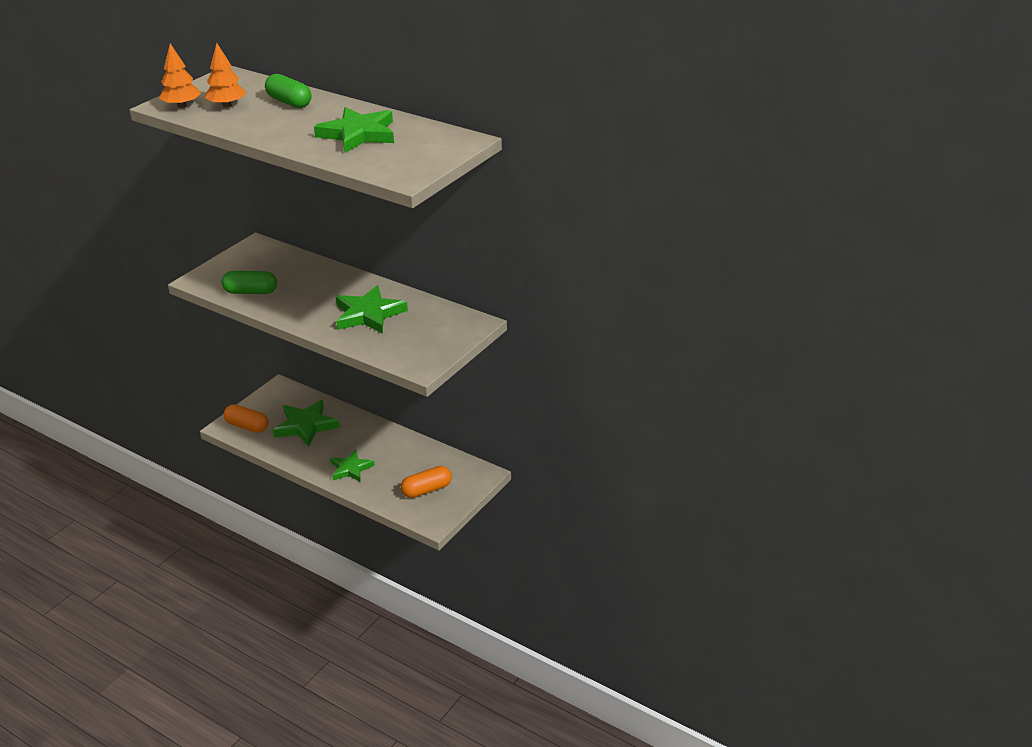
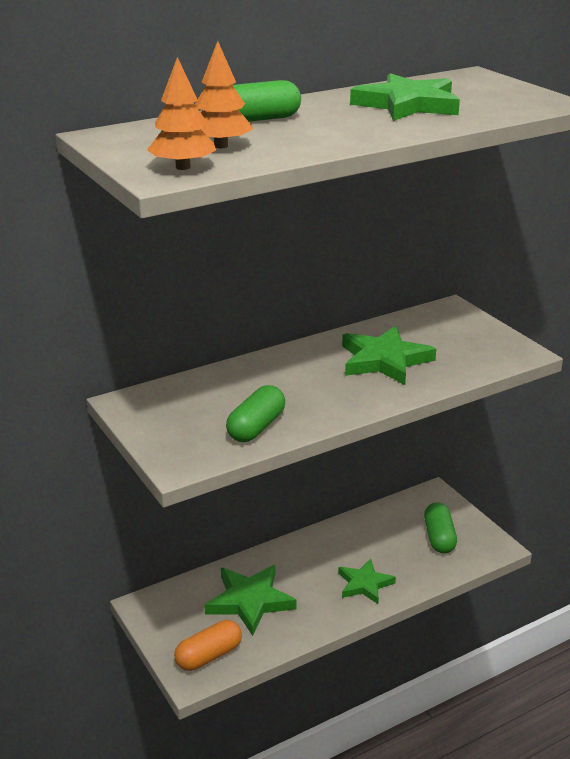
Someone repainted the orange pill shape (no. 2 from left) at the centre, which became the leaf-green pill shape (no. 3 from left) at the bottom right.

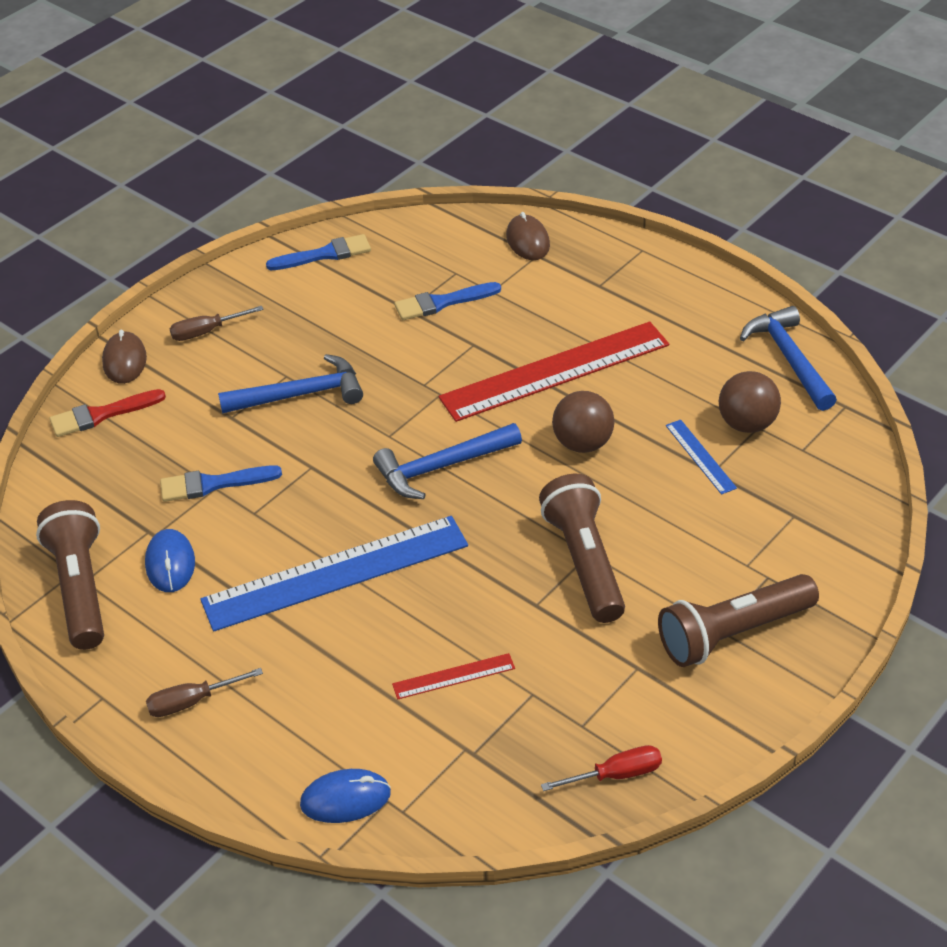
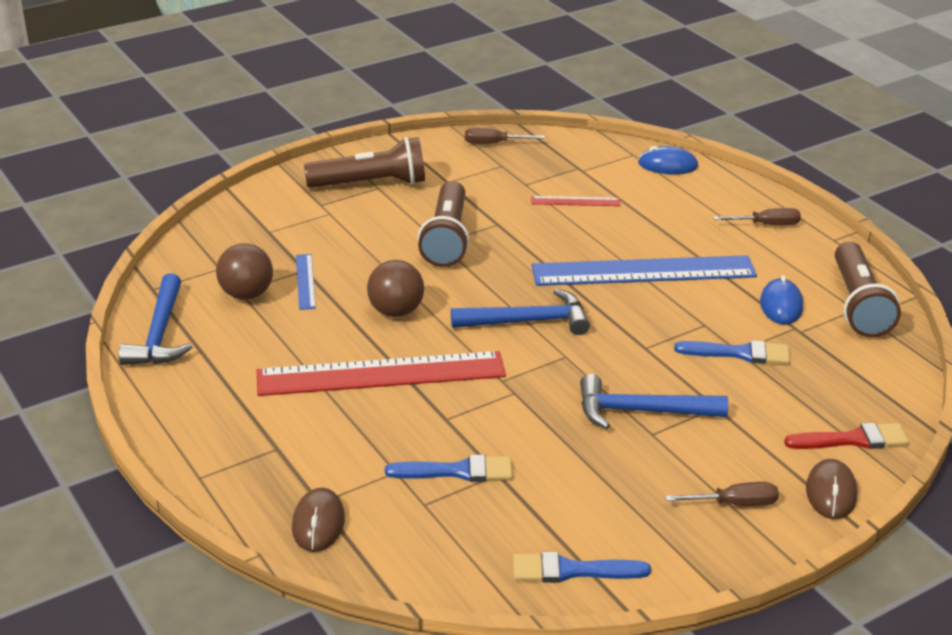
Someone repainted the scarlet flat screwdriver at the bottom centre, which became the dark brown flat screwdriver (no. 1 from left) at the top centre.

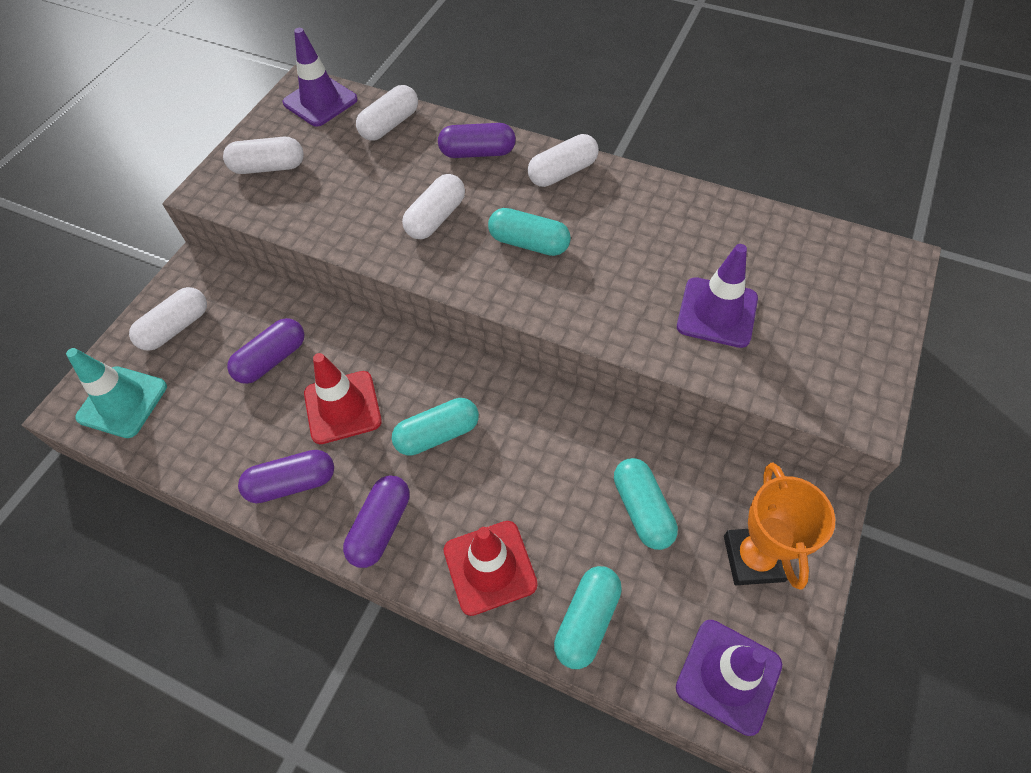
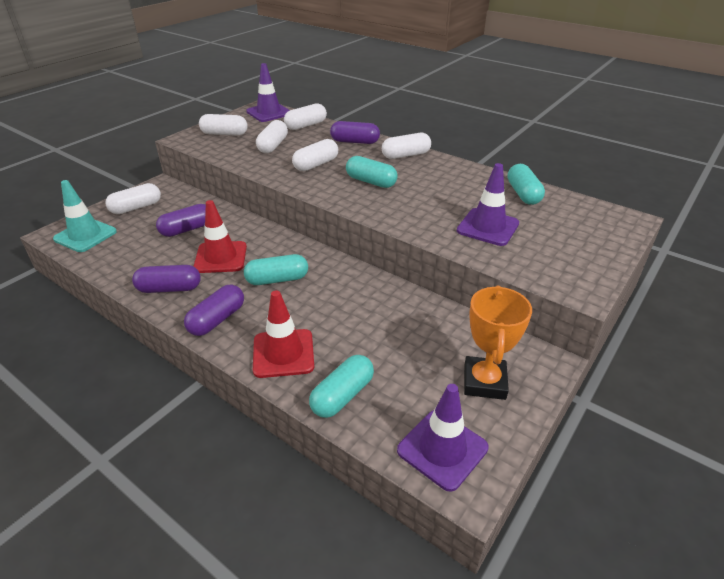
Someone carried the turquoise pill shape (no. 4 from left) from the centre to the top right. Someone put down the snow-white pill shape (no. 3 from left) at the top centre.

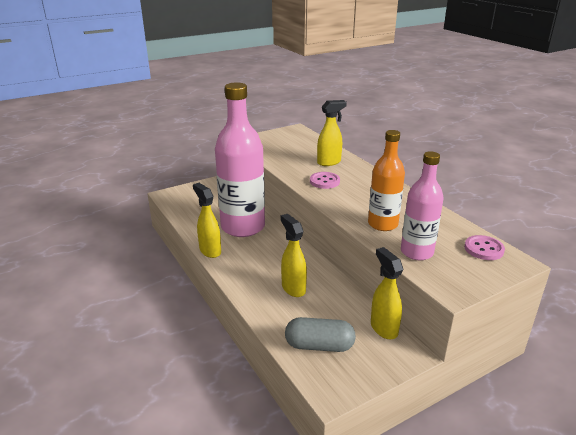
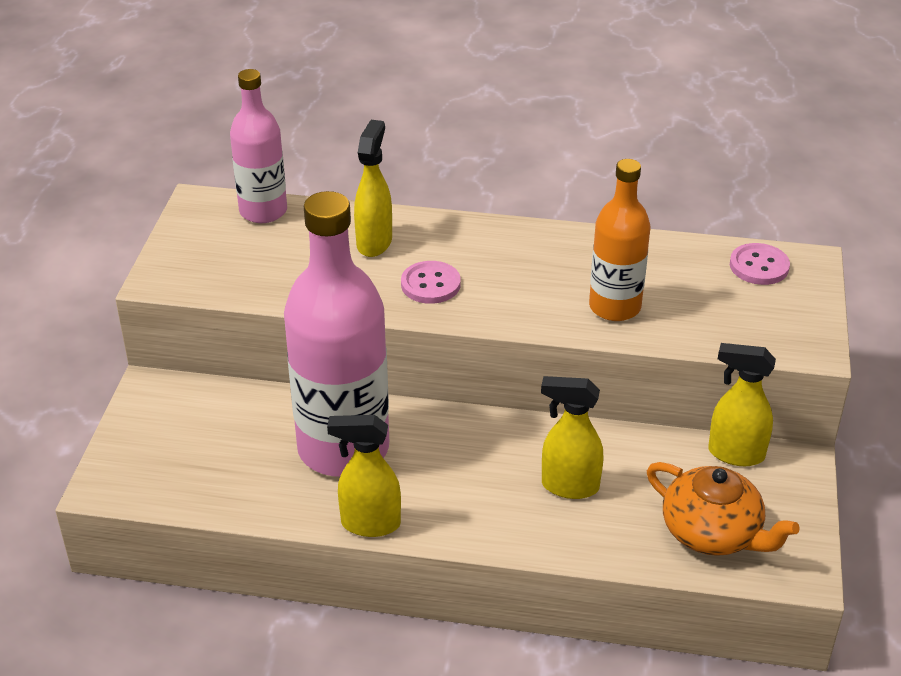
Someone swapped the gray pill shape at the bottom centre for the orange tea pot at the bottom right. Someone carried the pink flask (no. 2 from left in the first image) from the middle right to the top left.

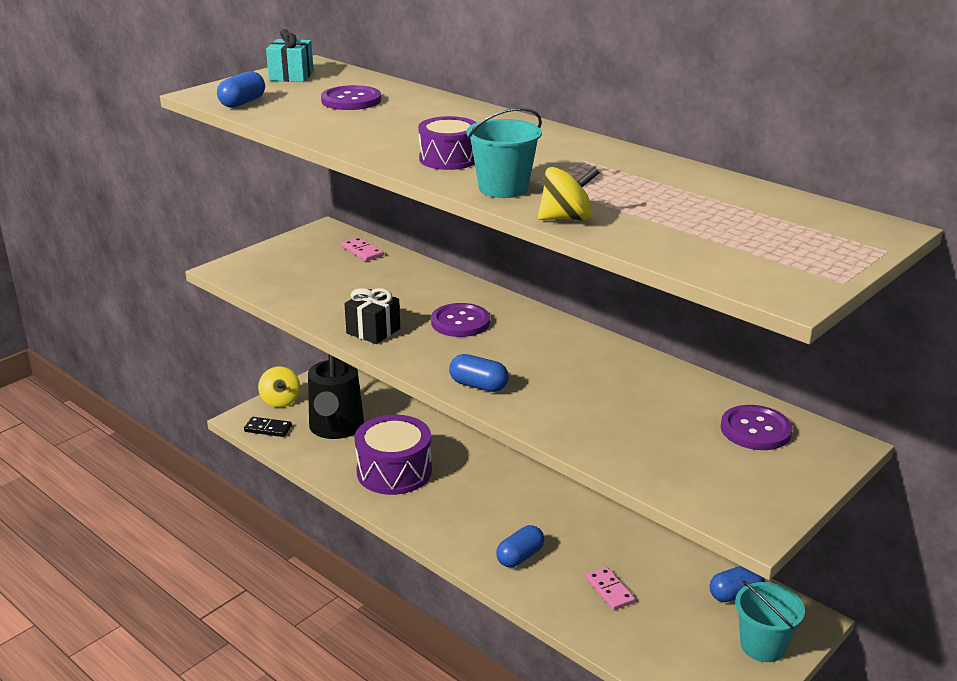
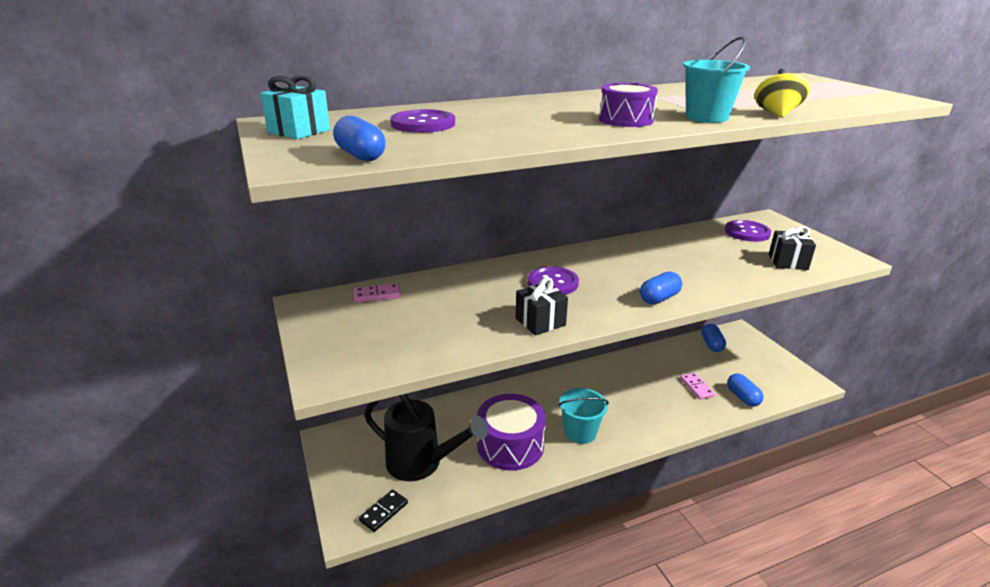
Someone took away the bright yellow whirligig (no. 1 from left) at the middle left. Someone carried the royal blue pill shape (no. 3 from left in the first image) from the bottom centre to the middle right. Someone rotated the pink domino piece (no. 2 from left) at the bottom centre by 75 degrees clockwise. Someone carried the turquoise sand bucket (no. 2 from left in the first image) from the bottom right to the bottom centre. Someone put down the black gift (no. 2 from left) at the middle right.

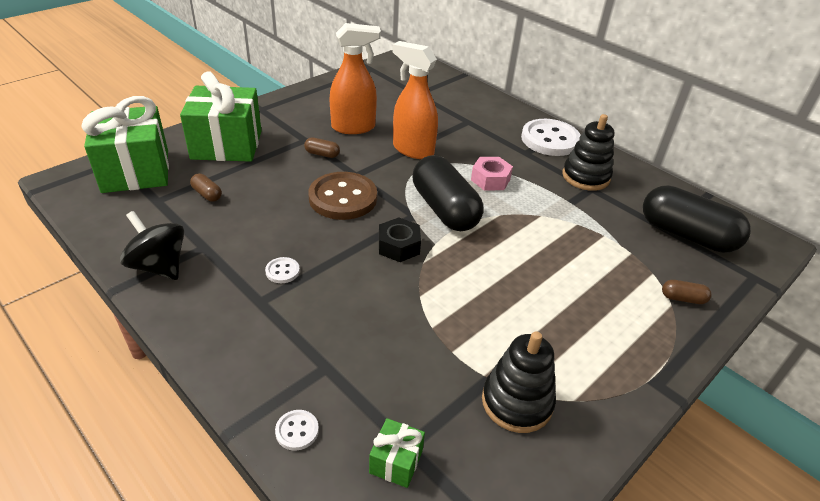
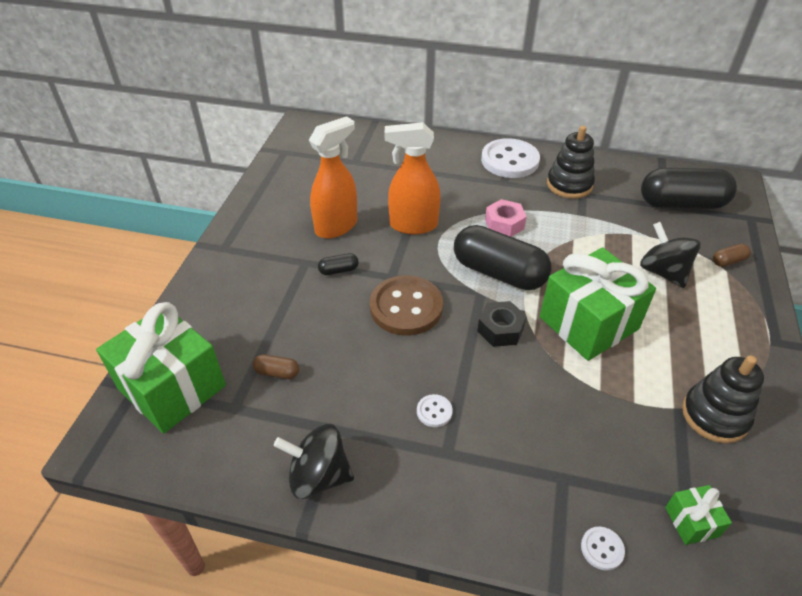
Someone carried the leaf-green gift (no. 2 from left) from the top left to the middle right. Someone repainted the dark brown pill shape (no. 2 from left) at the top centre, which became the black pill shape (no. 1 from left) at the centre. Someone put down the black whirligig (no. 2 from left) at the middle right.

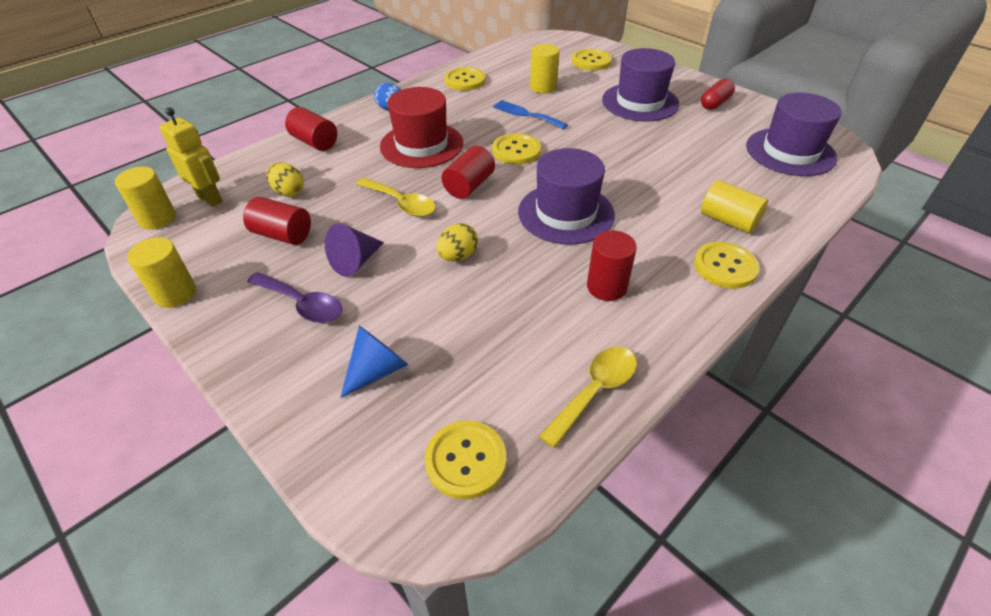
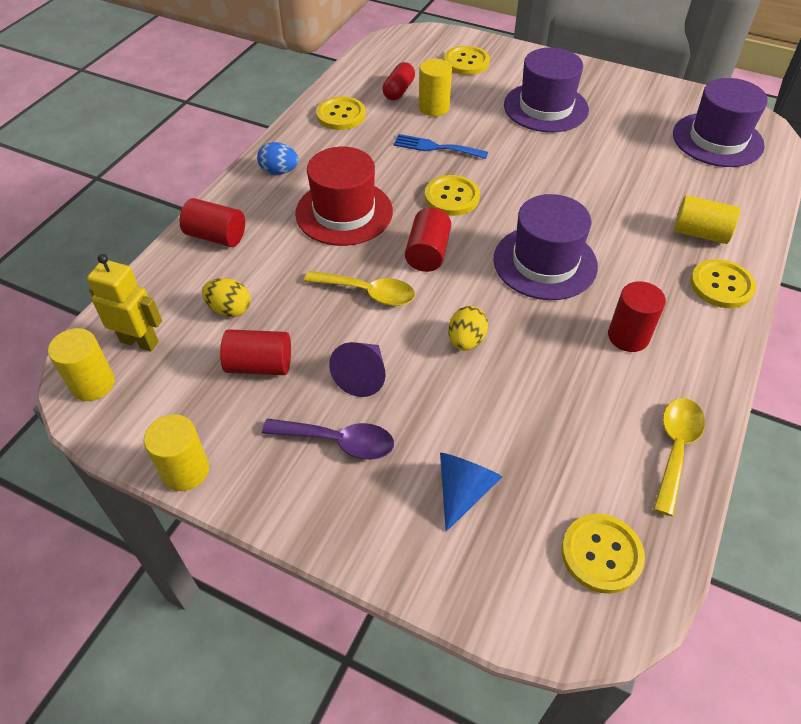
Someone carried the scarlet pill shape from the top right to the top centre.

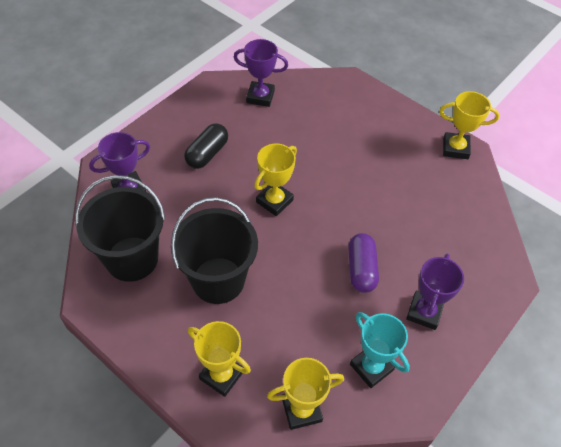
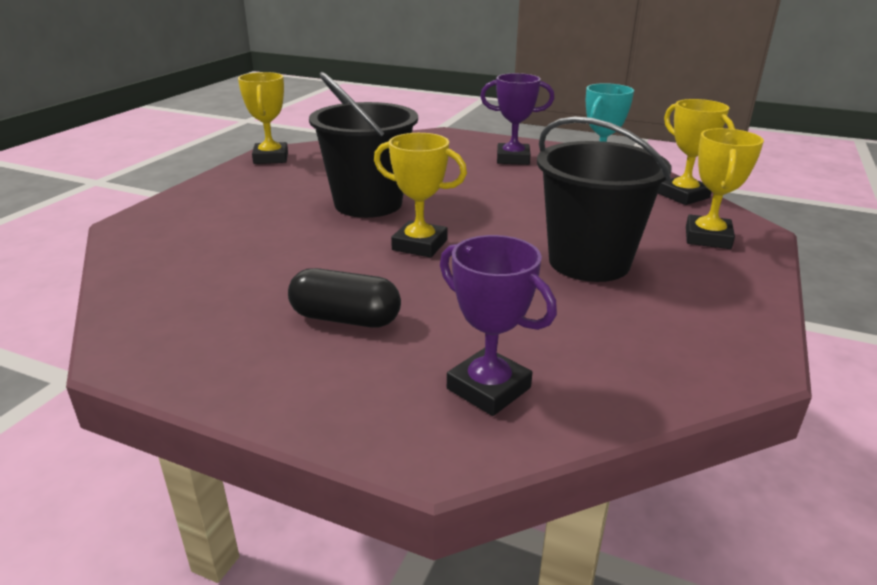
Someone carried the black sand bucket (no. 1 from left) from the middle left to the top centre. Someone took away the royal purple prize cup (no. 2 from left) at the top centre. Someone took away the royal purple pill shape at the centre.

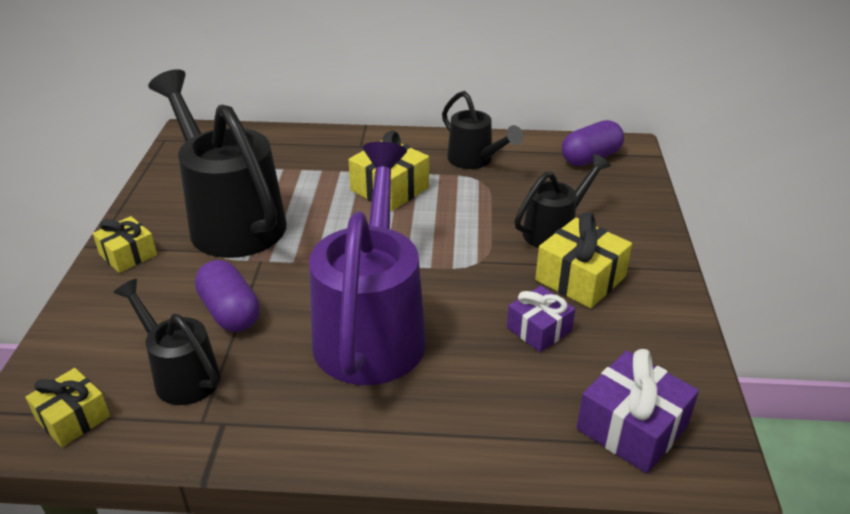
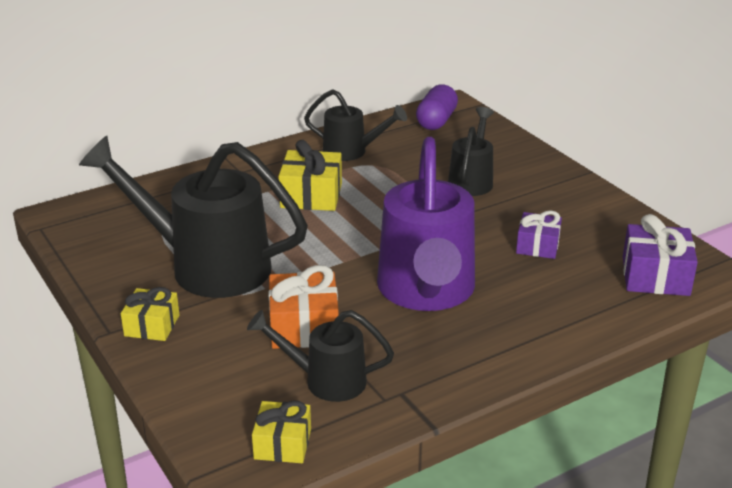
Someone swapped the royal purple pill shape (no. 1 from left) at the middle left for the orange gift at the centre. Someone rotated the royal purple watering pot at the centre by 150 degrees counterclockwise. Someone took away the bright yellow gift (no. 4 from left) at the middle right.

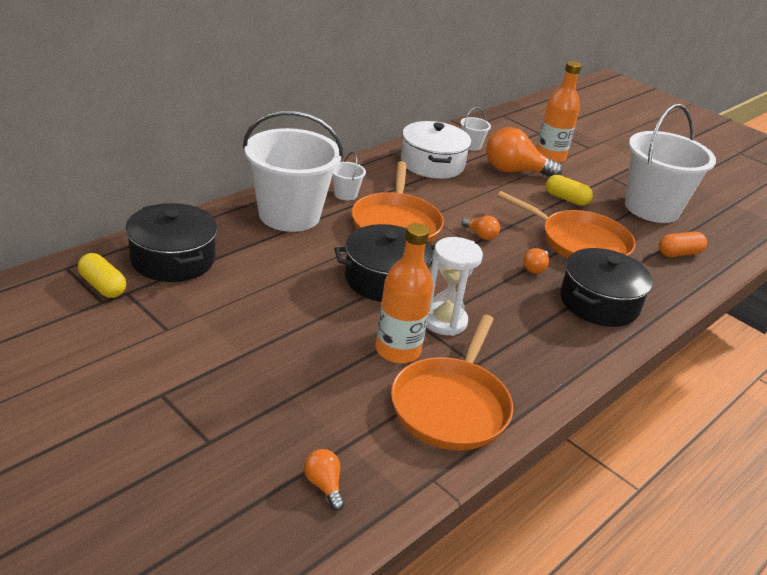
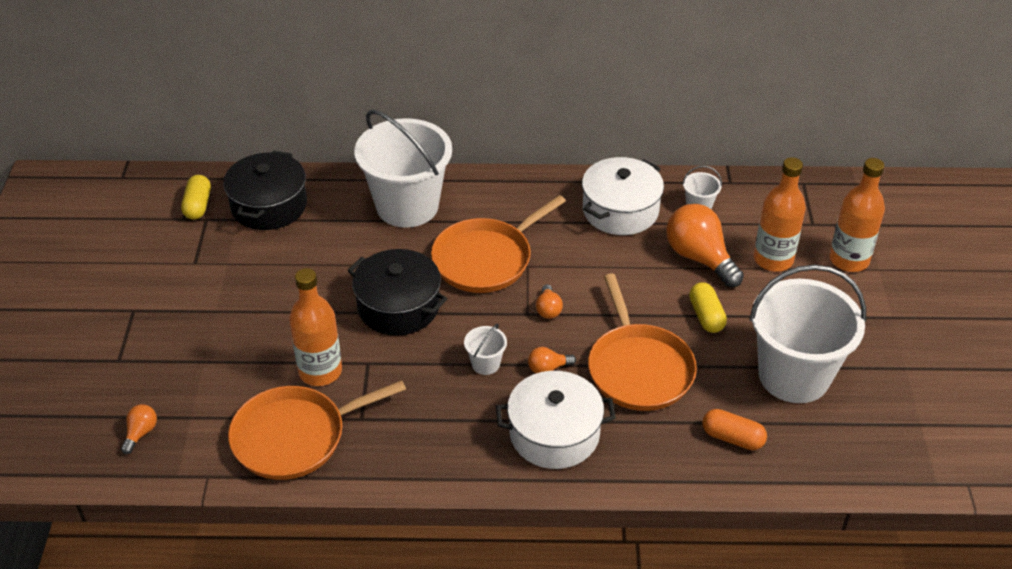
Someone carried the snow-white sand bucket (no. 2 from left) from the top centre to the centre. Someone took away the snow-white hourglass at the centre. Someone repainted the black cooking pot (no. 3 from left) at the middle right, which became the snow-white cooking pot (no. 1 from left) at the bottom centre. Someone put down the orange flask (no. 3 from left) at the middle right.

